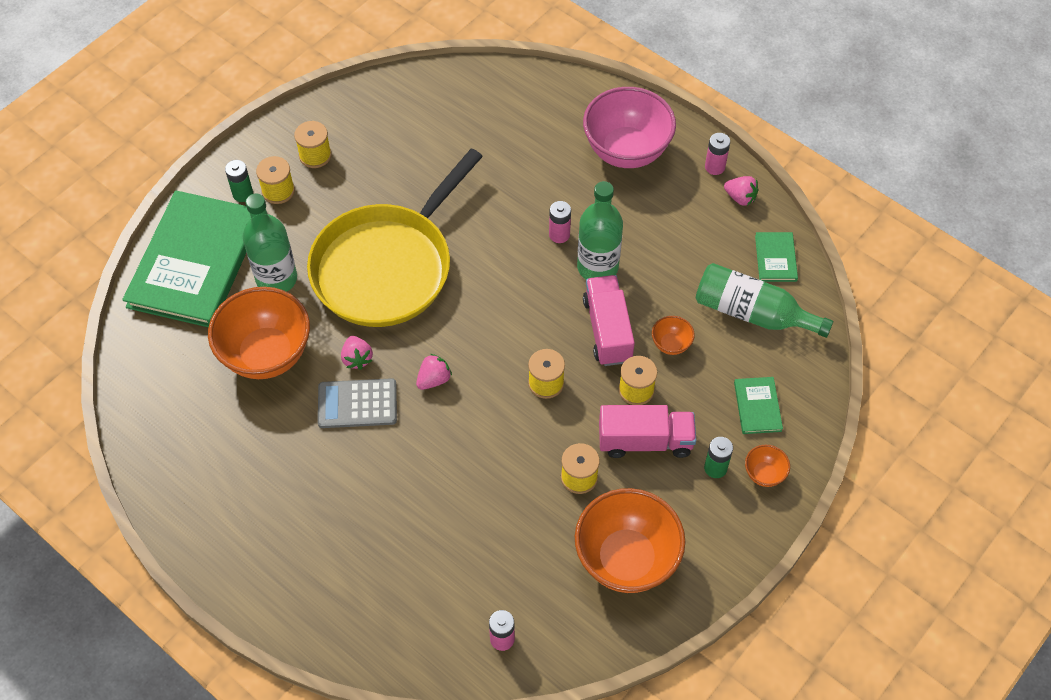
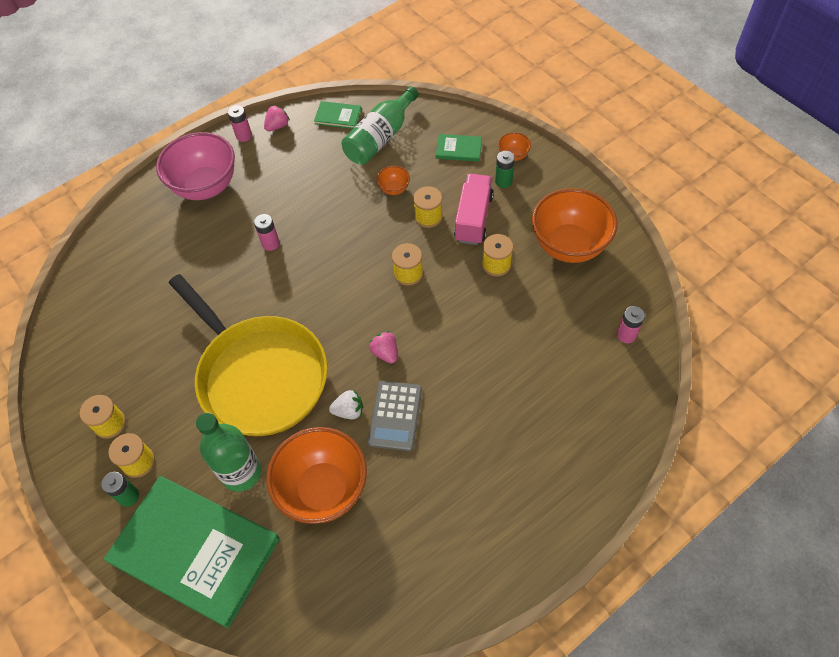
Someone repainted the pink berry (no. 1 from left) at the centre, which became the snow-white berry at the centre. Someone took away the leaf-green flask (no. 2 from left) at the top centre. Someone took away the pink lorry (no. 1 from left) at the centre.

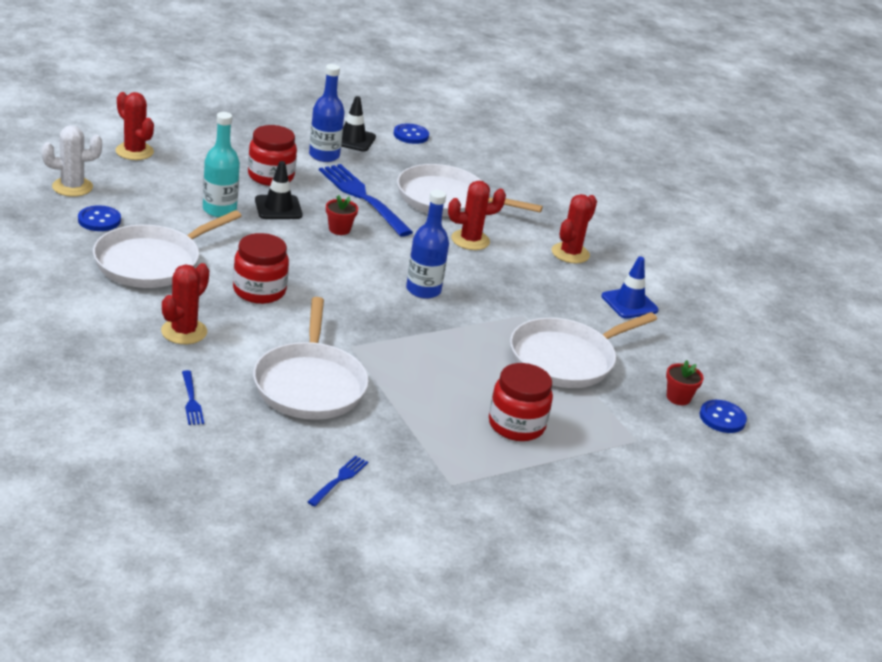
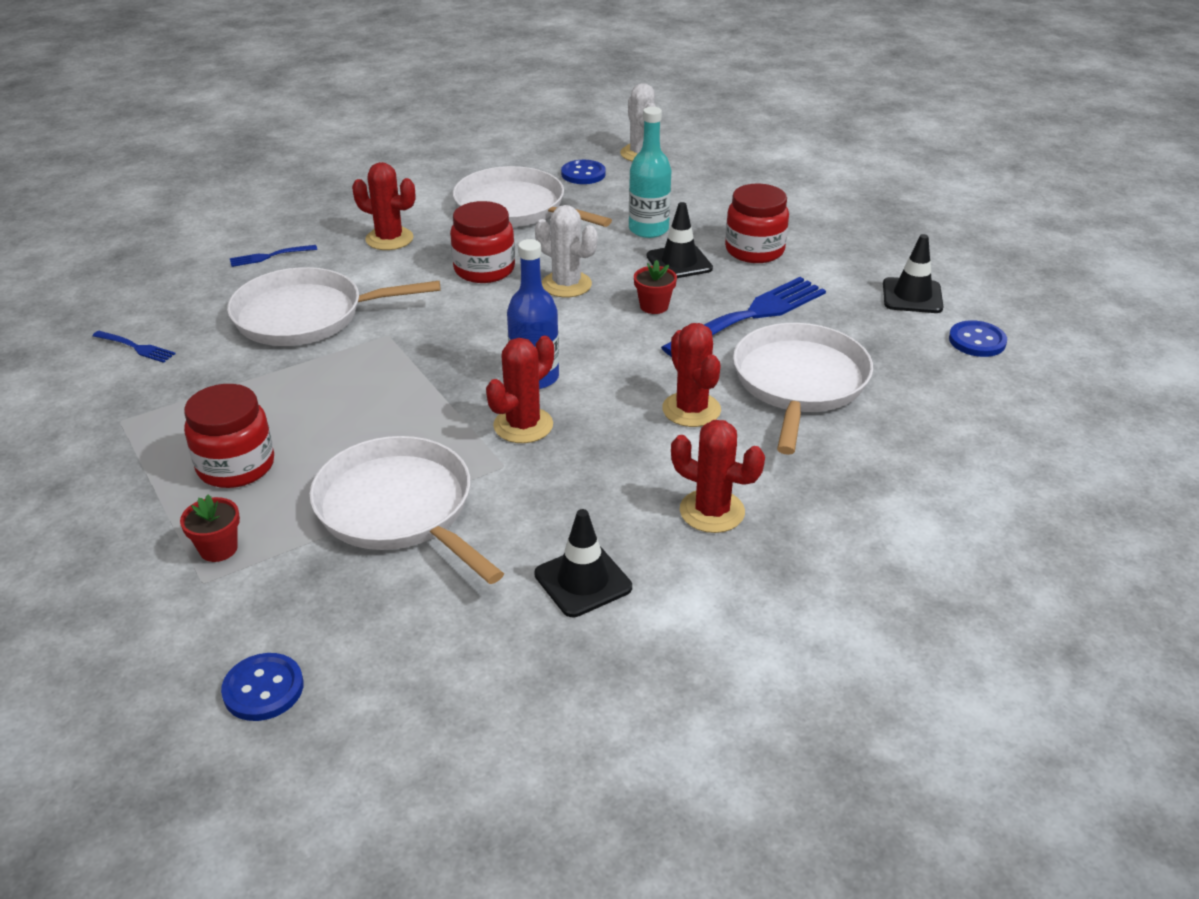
Someone carried the scarlet cactus (no. 1 from left in the first image) from the top left to the centre. Someone took away the royal blue flask (no. 1 from left) at the top centre. Someone repainted the royal blue safety cone at the middle right, which became the black safety cone (no. 1 from left) at the centre. Someone carried the scarlet potted plant (no. 2 from left in the first image) from the middle right to the middle left. Someone put down the snow-white cactus (no. 1 from left) at the top centre.

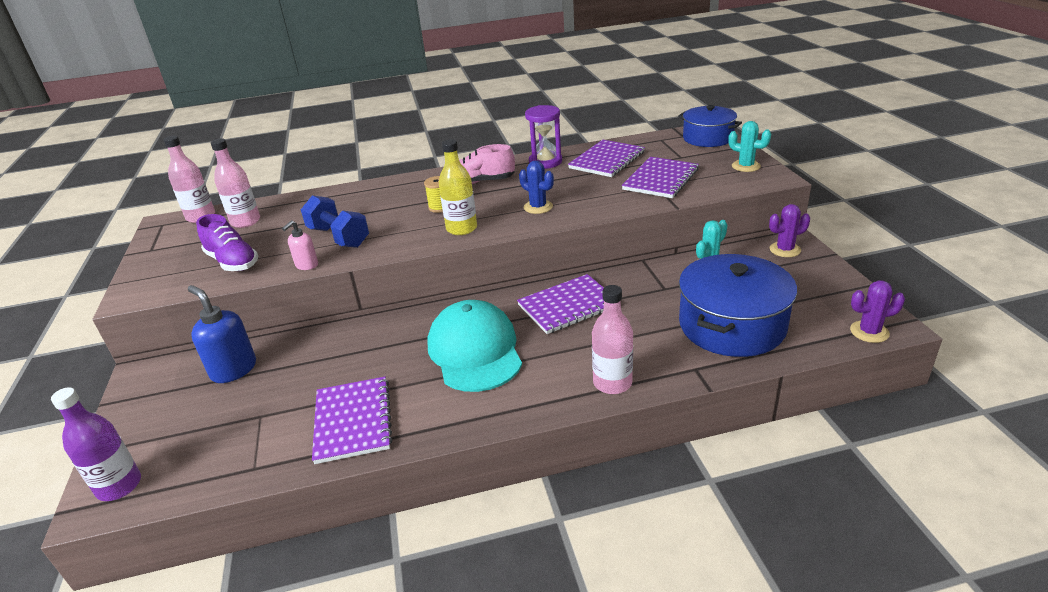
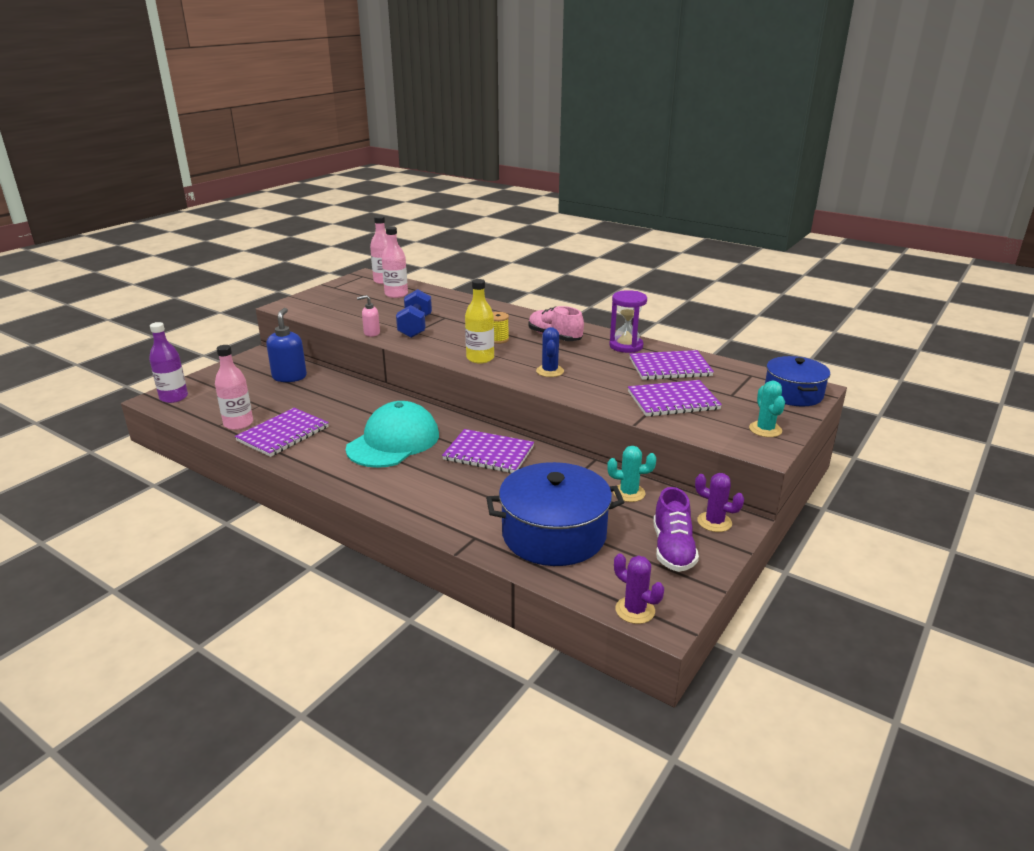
Someone carried the royal purple lace-up shoe from the middle left to the centre. Someone carried the pink flask (no. 3 from left in the first image) from the centre to the middle left.

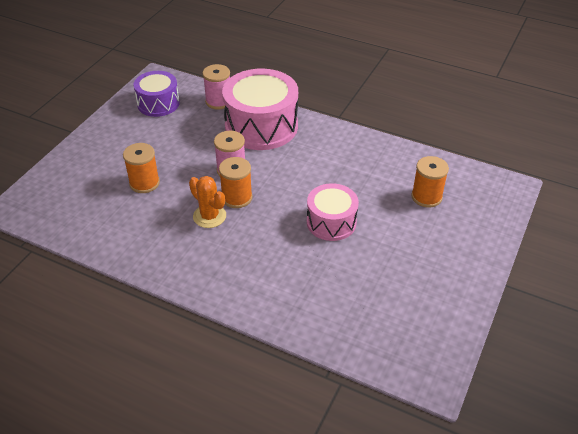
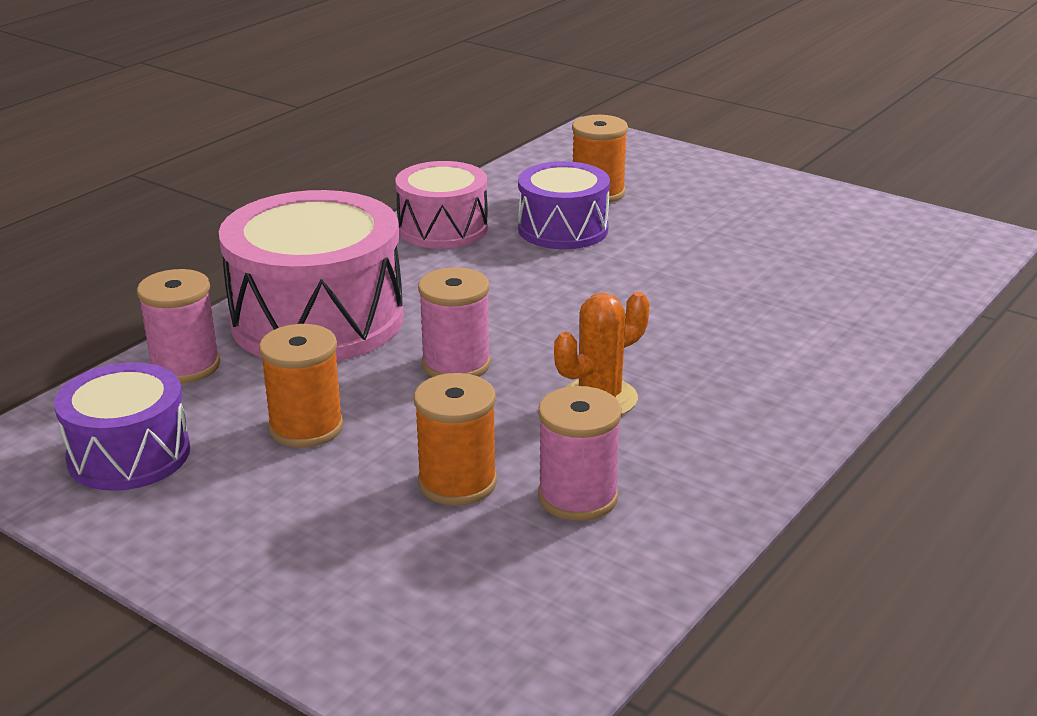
Someone carried the orange bobbin (no. 2 from left in the first image) from the centre to the middle left. Someone carried the pink snare drum (no. 2 from left) from the centre to the top centre. Someone put down the royal purple snare drum (no. 2 from left) at the top centre. Someone put down the pink bobbin (no. 3 from left) at the centre.

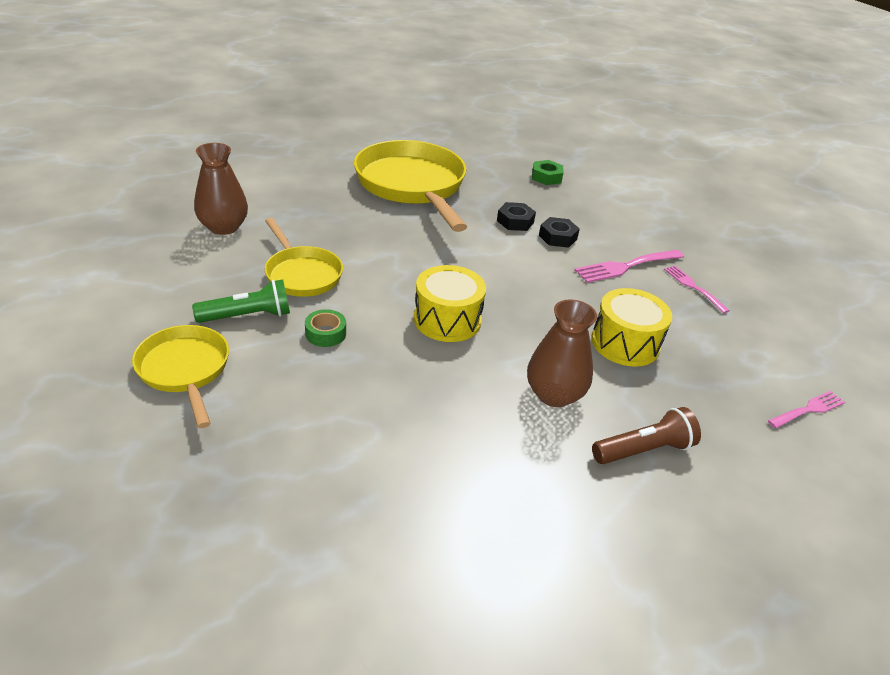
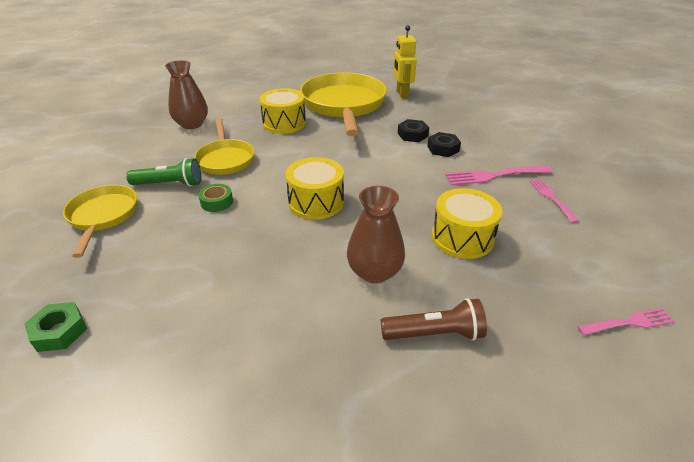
Someone carried the leaf-green nut from the top centre to the bottom left. Someone put down the bright yellow snare drum (no. 1 from left) at the top centre. Someone put down the bright yellow robot figure at the top centre.

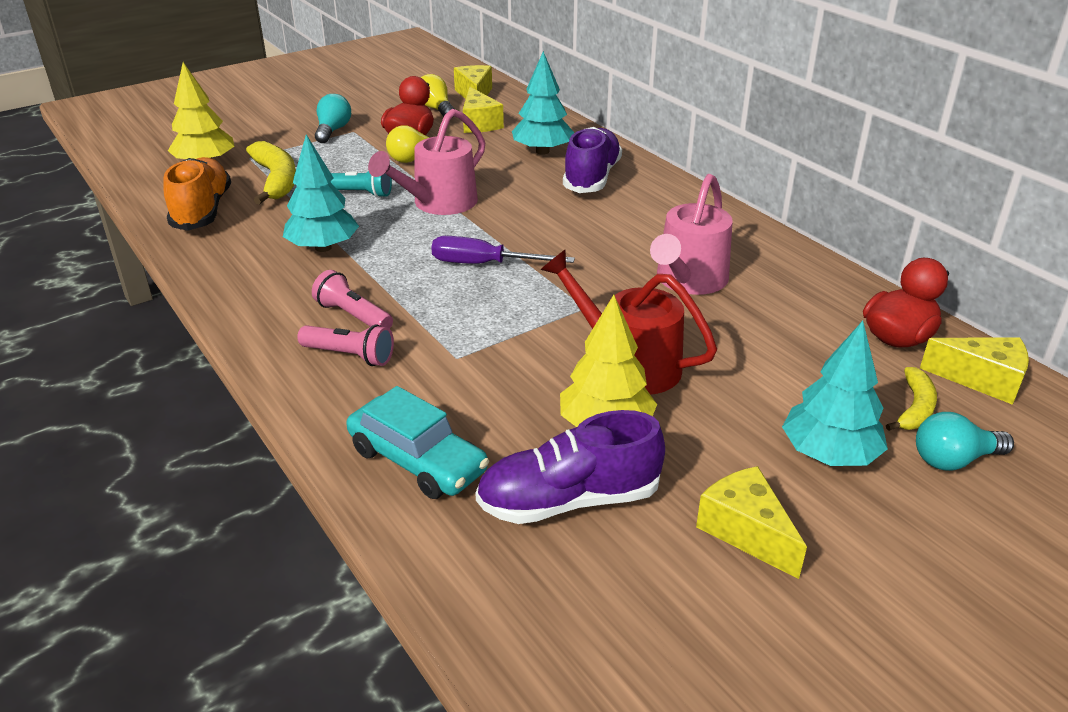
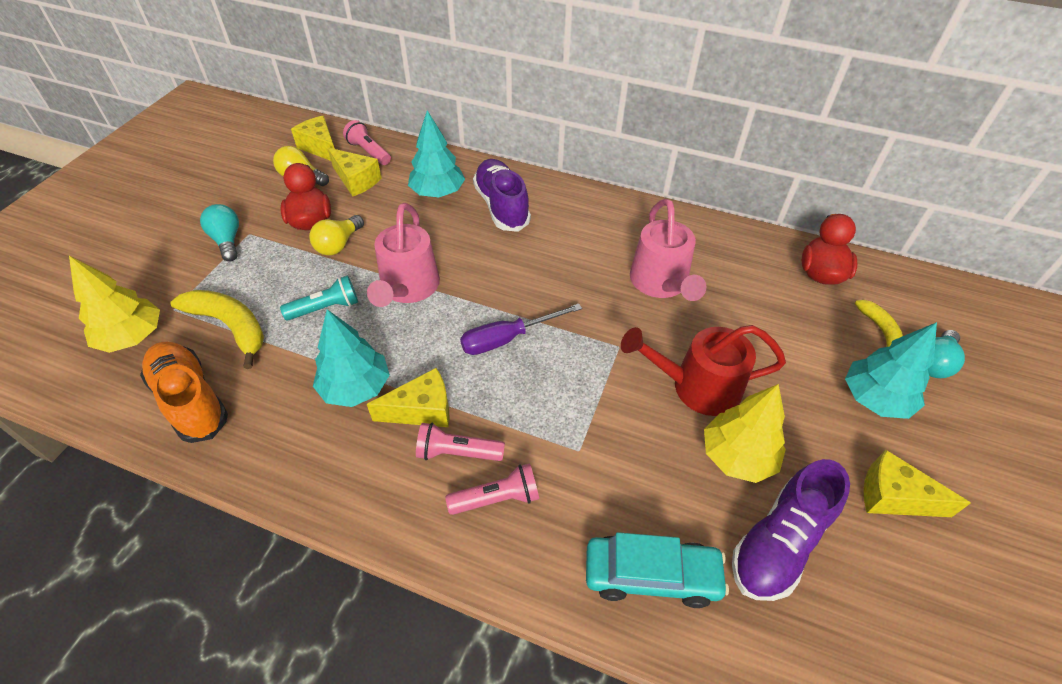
Someone carried the bright yellow cheese (no. 4 from left in the first image) from the middle right to the centre. Someone put down the pink pocket torch (no. 1 from left) at the top centre.

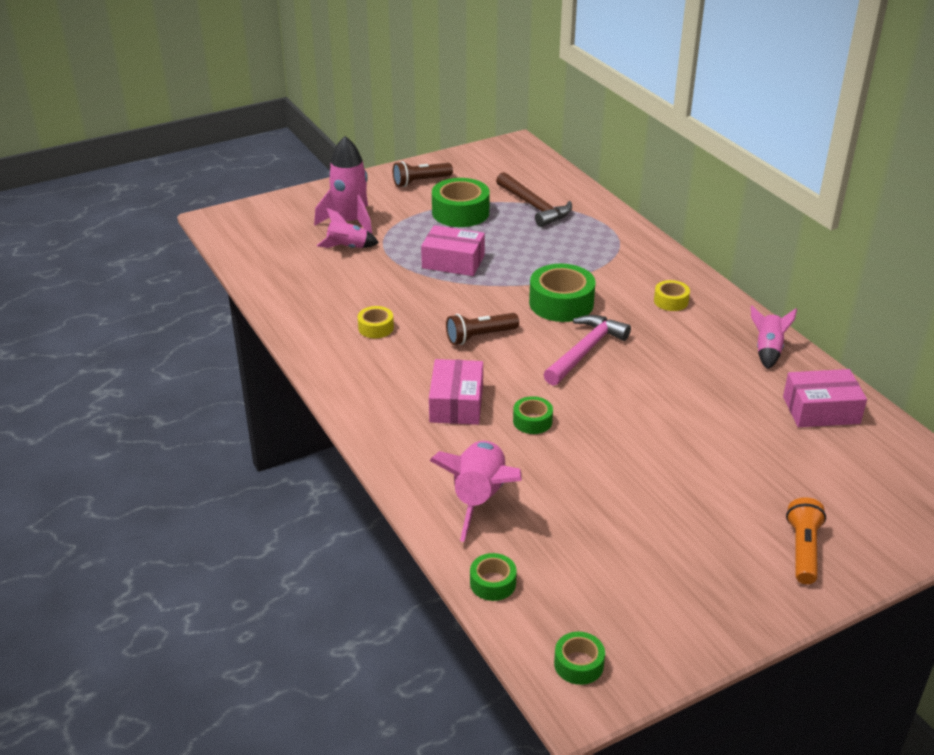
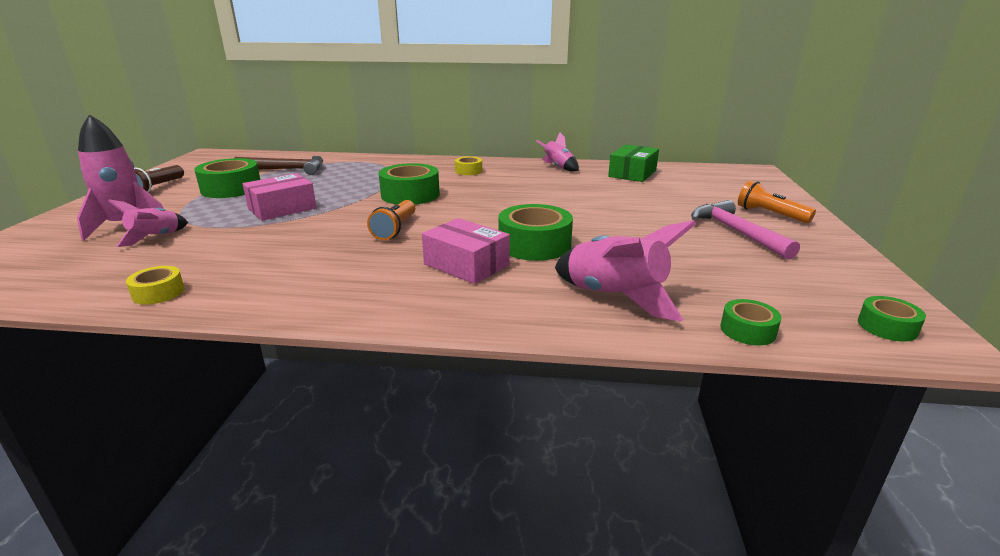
Someone carried the bright yellow sticky tape (no. 1 from left) from the centre to the middle left. Someone repainted the dark brown pocket torch (no. 2 from left) at the centre, which became the orange pocket torch (no. 1 from left) at the centre. Someone scaled the leaf-green sticky tape (no. 3 from left) at the centre by 1.88. Someone carried the pink claw hammer from the centre to the middle right. Someone repainted the pink box (no. 3 from left) at the middle right, which became the leaf-green box at the top centre.

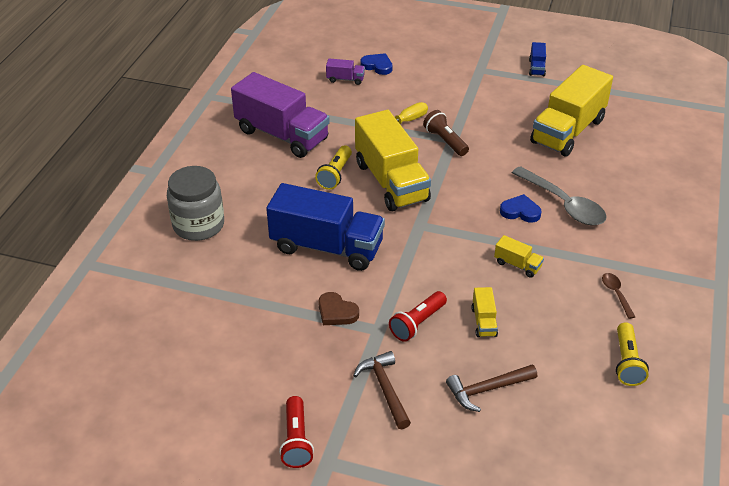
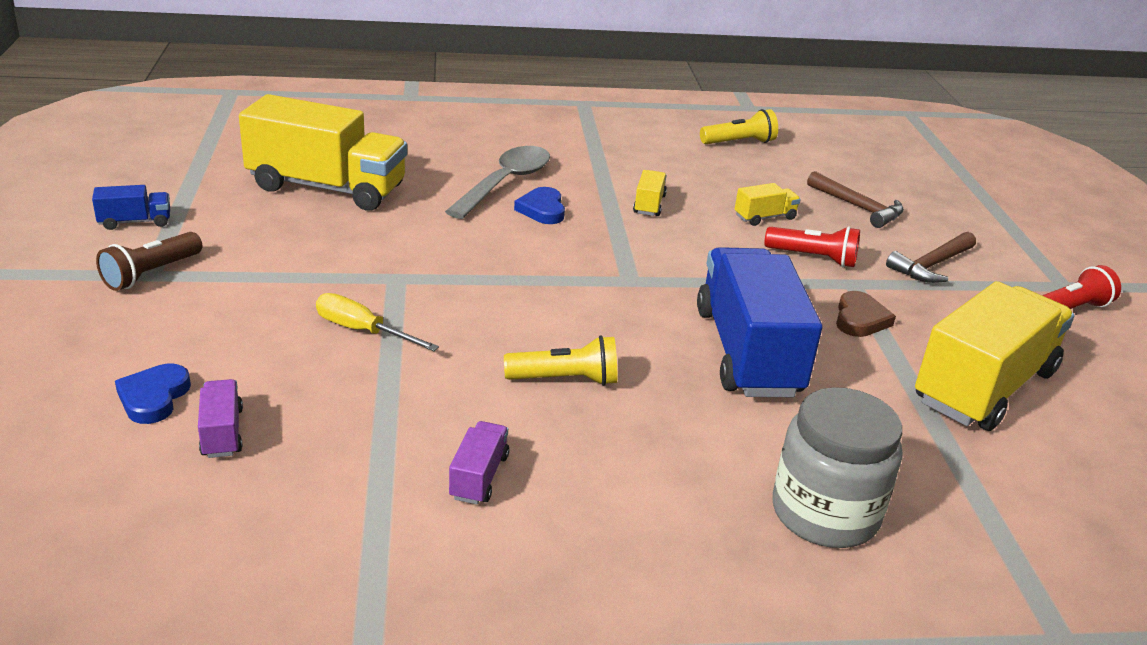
Someone scaled the royal purple lorry (no. 1 from left in the first image) at the top centre by 0.42. Someone carried the bright yellow lorry (no. 1 from left in the first image) from the top centre to the middle right. Someone carried the dark brown pocket torch from the top centre to the middle left. Someone took away the dark brown spoon at the middle right.

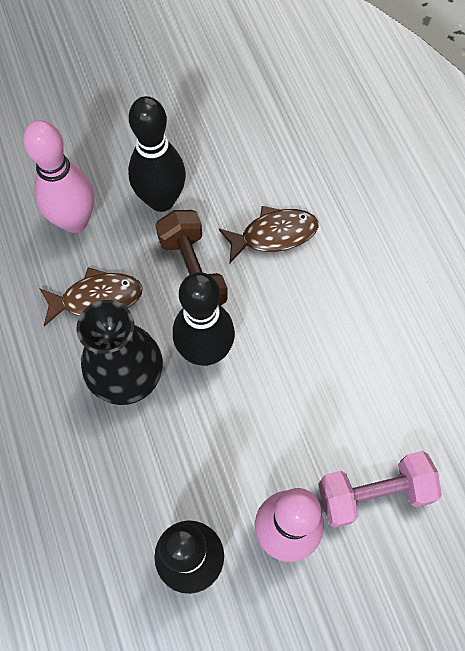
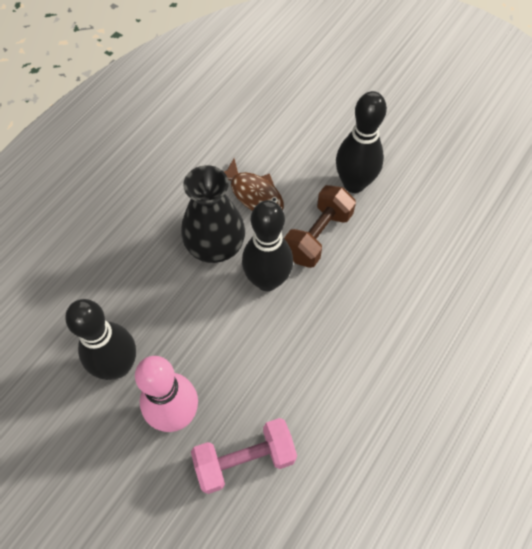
Someone took away the pink skittle (no. 1 from left) at the top left. Someone took away the dark brown fish figure (no. 2 from left) at the centre. Someone rotated the pink free weight at the bottom right by 60 degrees counterclockwise.

